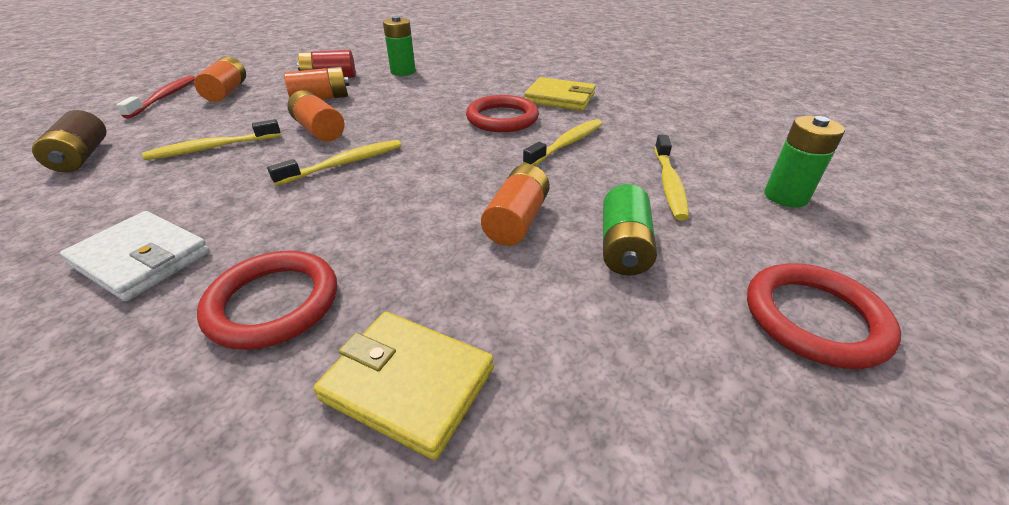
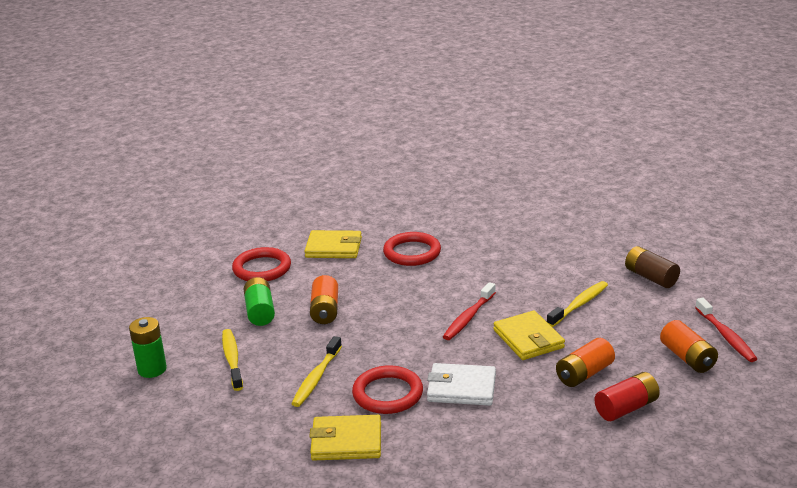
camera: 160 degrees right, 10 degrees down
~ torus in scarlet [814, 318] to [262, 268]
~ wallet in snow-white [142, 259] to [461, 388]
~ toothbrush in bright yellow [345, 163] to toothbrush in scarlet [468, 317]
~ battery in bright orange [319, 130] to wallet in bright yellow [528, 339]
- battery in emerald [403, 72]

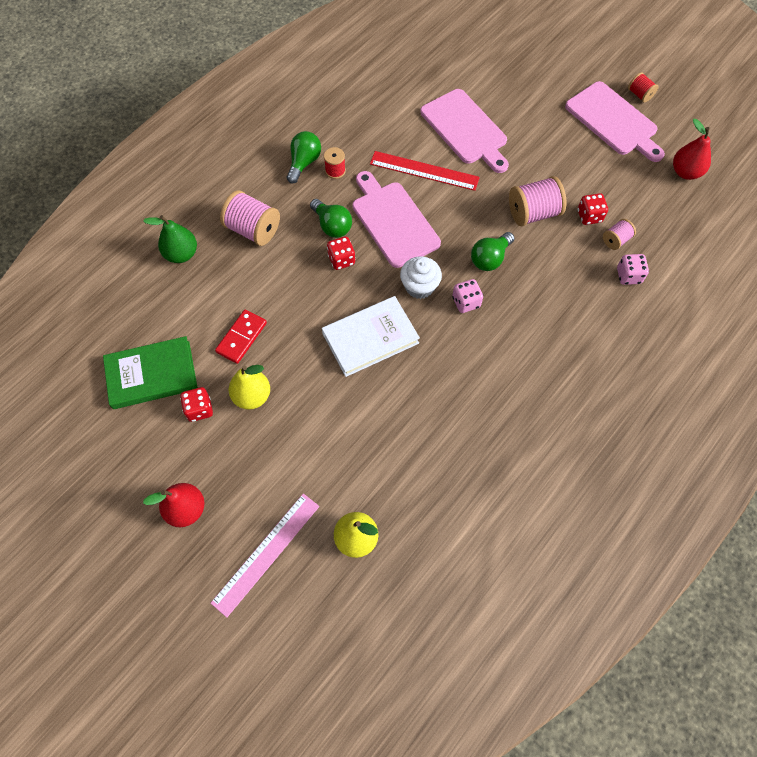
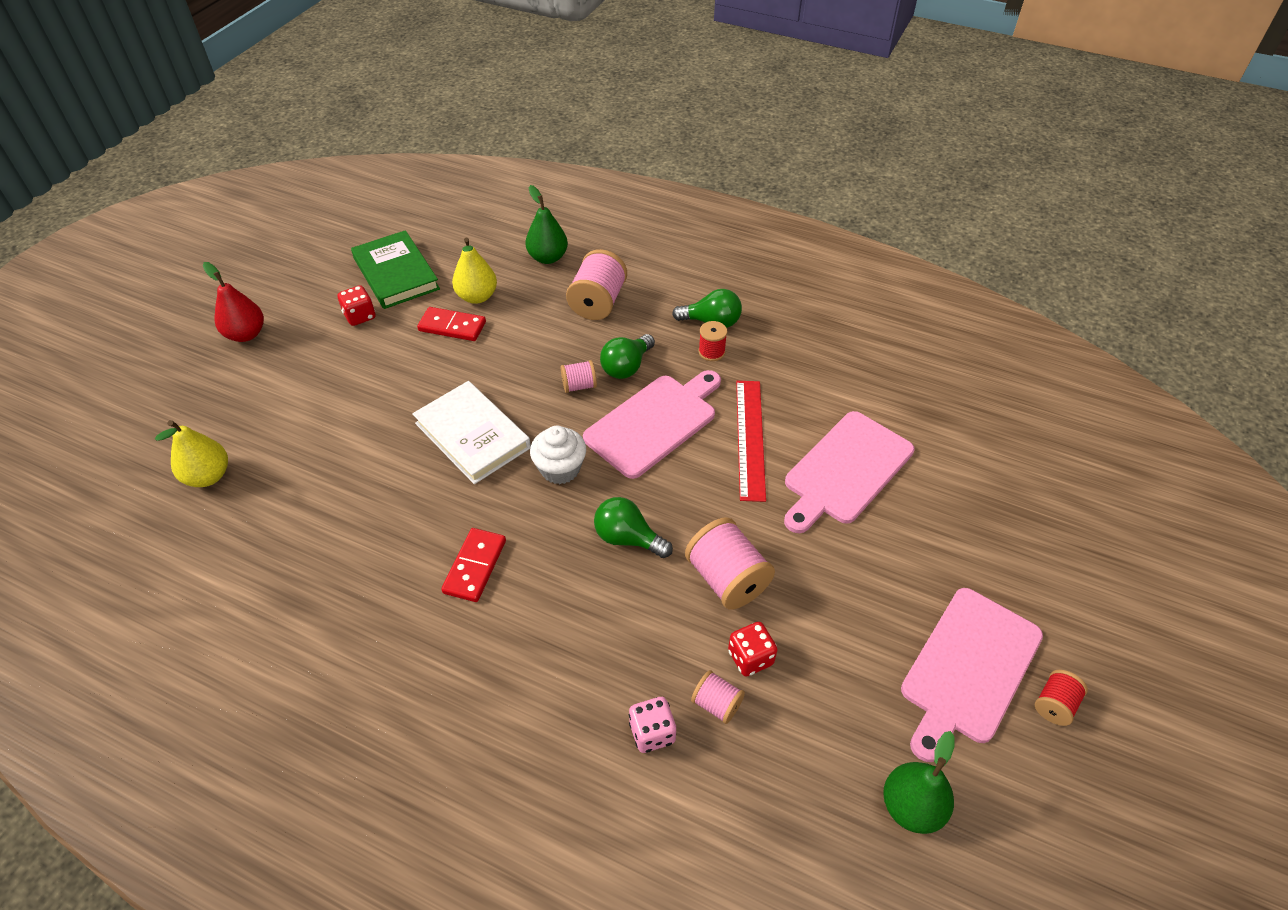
camera: 75 degrees right, 15 degrees down
+ domino tile in scarlet [475, 566]
~ pear fruit in bright yellow [252, 396] to [477, 297]
~ die in scarlet [341, 260] to reel of thread in pink [579, 386]
~ pear fruit in scarlet [685, 172] to pear fruit in emerald [911, 806]
- measuring stick in pink [266, 553]
- die in pink [466, 302]

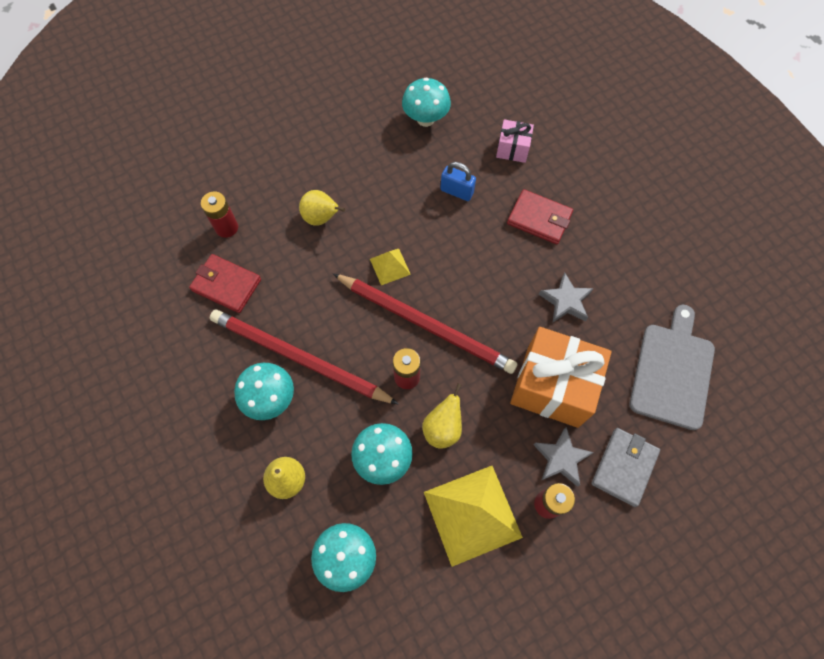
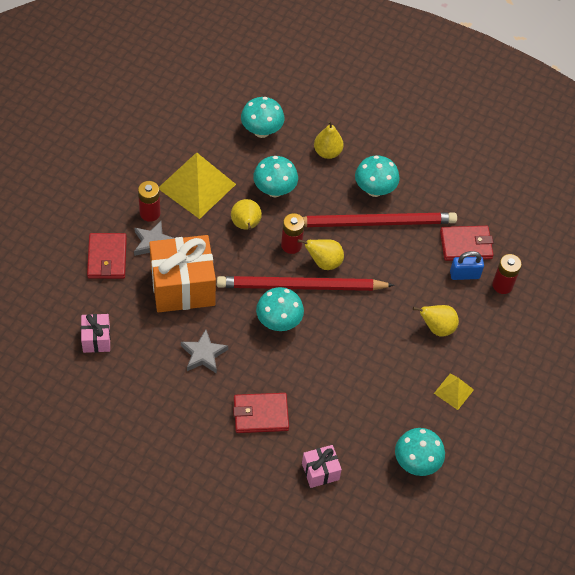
camera: 145 degrees right, 10 degrees down
~ cutting board in gray [672, 371] to present in pink [96, 339]
~ wallet in gray [624, 467] to wallet in scarlet [107, 258]
+ toadstool in teal [278, 322]
+ pear fruit in bright yellow [324, 262]
~ solid pyramid in bright yellow [390, 266] to [453, 391]
~ small lock in cobalt [457, 191] to [464, 275]

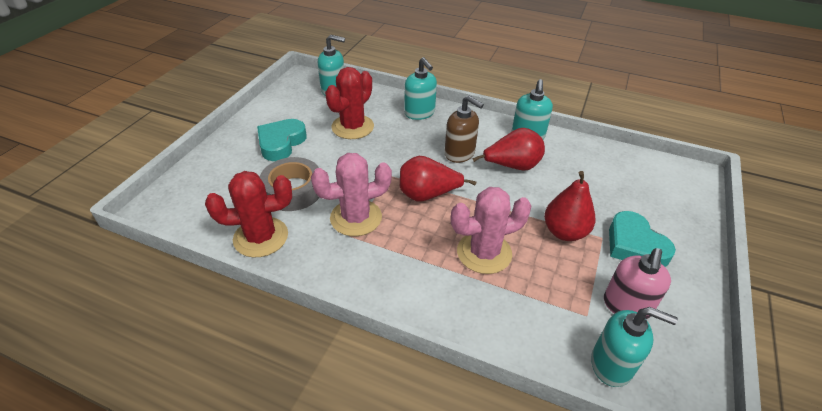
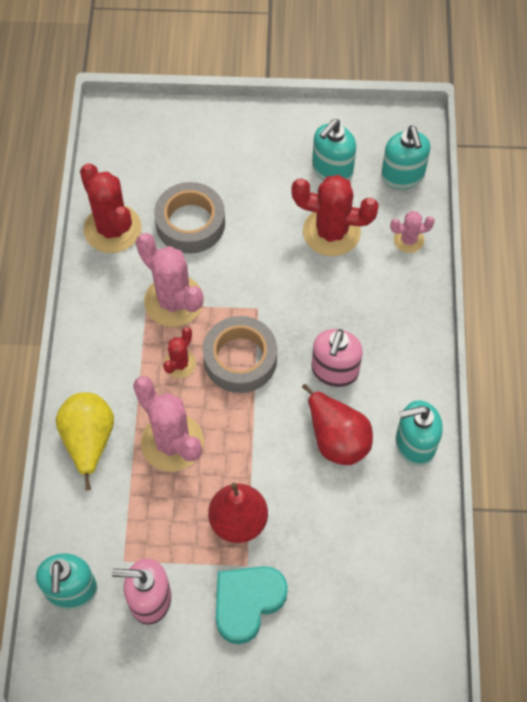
camera: 70 degrees right, 20 degrees up
+ pear fruit in bright yellow [89, 441]
+ prickly plant in scarlet [180, 364]
~ pear fruit in scarlet [428, 195] to sticky tape in gray [240, 359]
~ soap pump in brown [460, 153] to soap pump in pink [334, 371]
~ soap pump in teal [420, 113] to [332, 170]
+ prickly plant in pink [408, 240]
- heart shape in teal [281, 143]

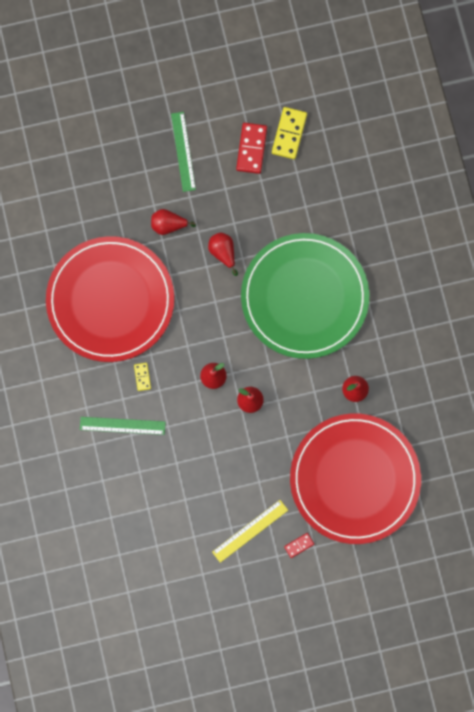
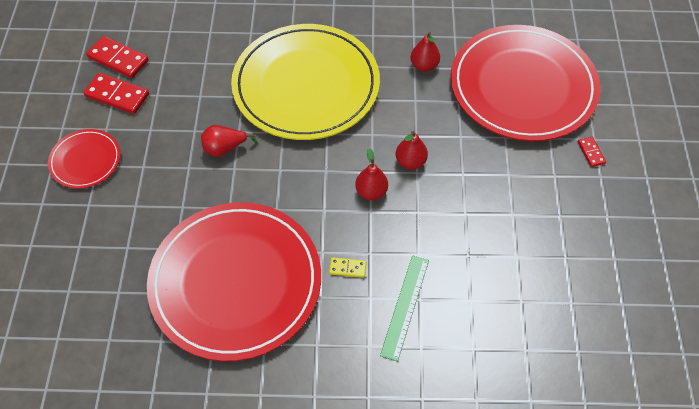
camera: 75 degrees left, 20 degrees down
~ measuring stick in emerald [183, 151] to dinner plate in scarlet [85, 160]
~ domino tile in bright yellow [289, 134] to domino tile in scarlet [118, 59]
~ dinner plate in emerald [304, 297] to dinner plate in bright yellow [306, 85]
- pear fruit in scarlet [168, 225]
- measuring stick in bright yellow [250, 531]

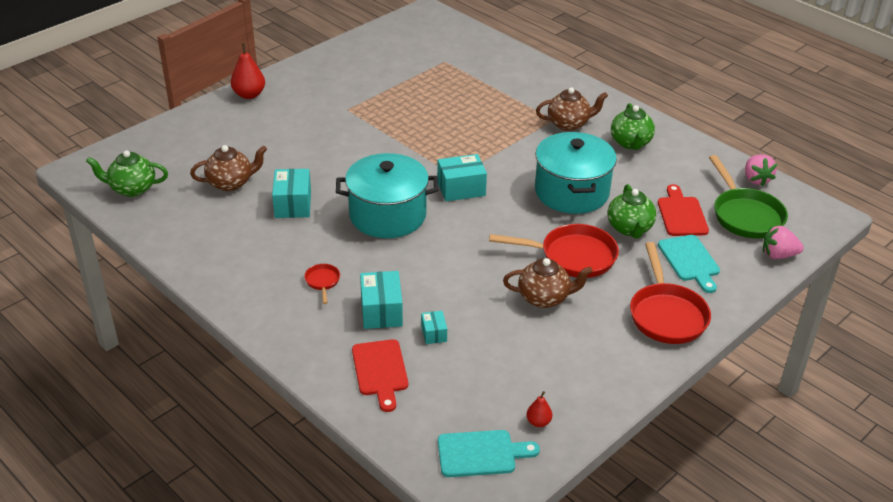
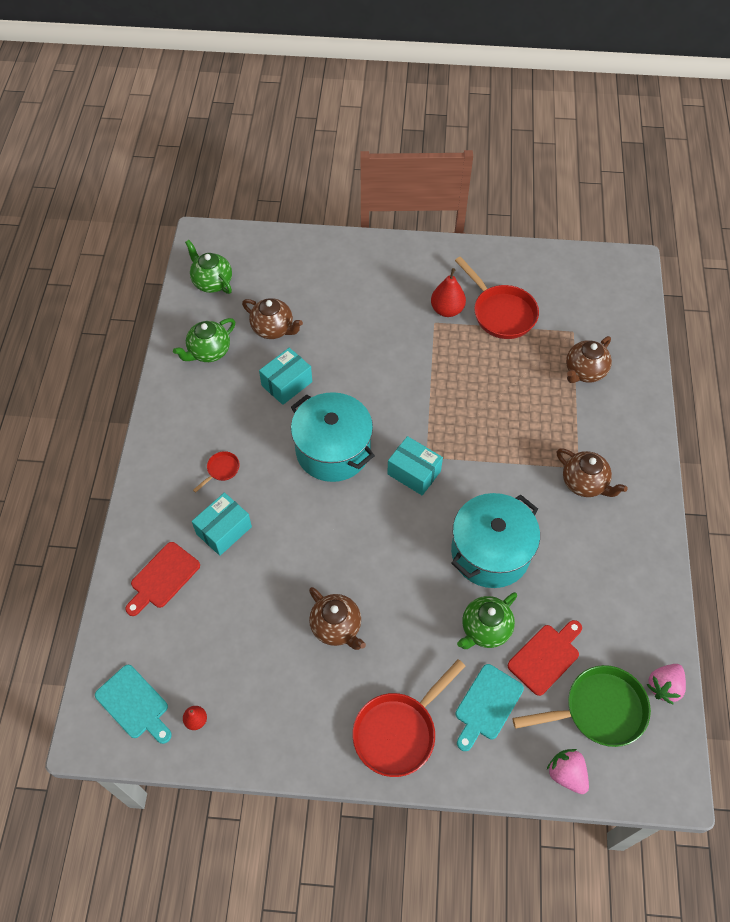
camera: 50 degrees right, 20 degrees up
~ tea pot in emerald [630, 143] to [209, 352]
~ pear fruit in scarlet [249, 95] to [447, 310]
~ skillet in scarlet [572, 256] to [501, 313]
~ skillet in emerald [745, 215] = [598, 710] 135 degrees counterclockwise
+ tea pot in brown [584, 372]
- parcel in teal [434, 333]

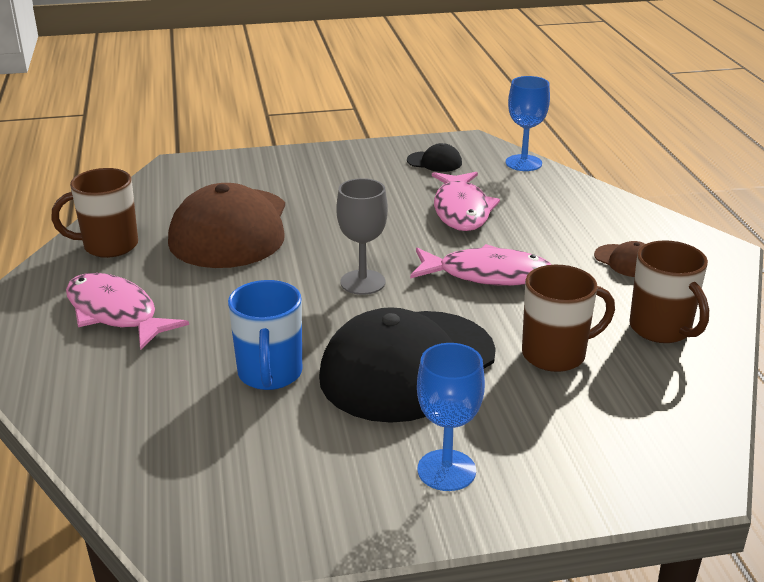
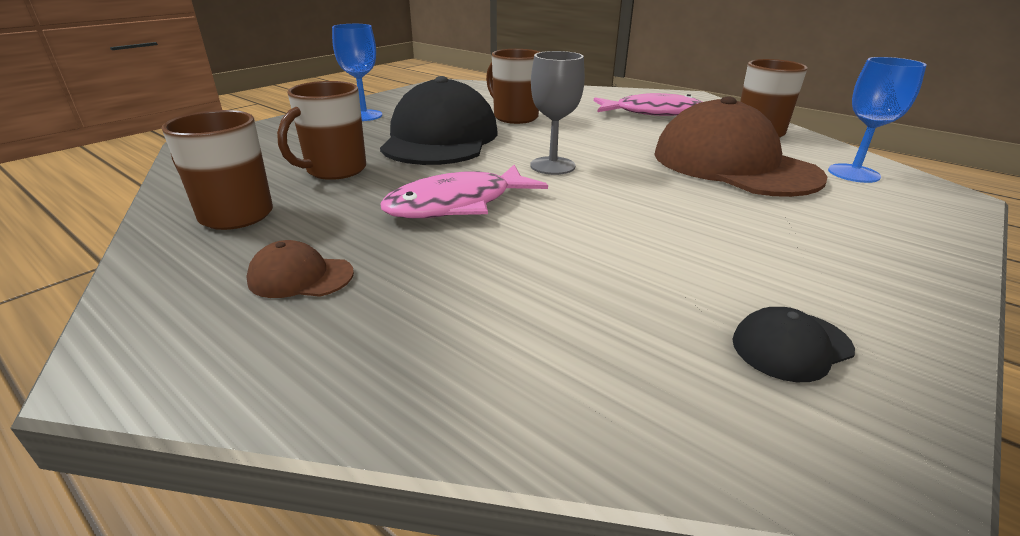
camera: 140 degrees right, 0 degrees up
~ coffee mug in cobalt [270, 374] to coffee mug in brown [514, 117]
~ goblet in cobalt [523, 163] to [853, 173]
- fish in pink [461, 210]

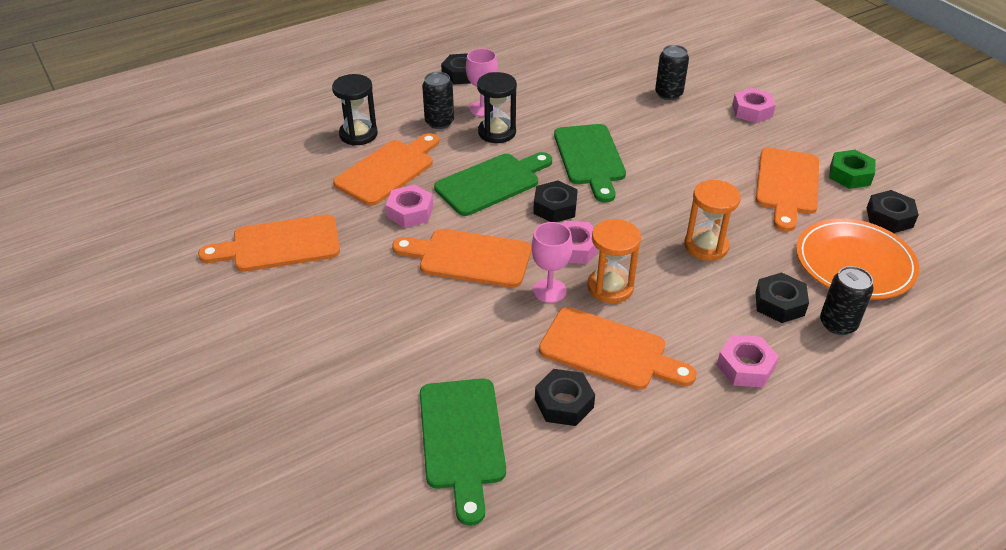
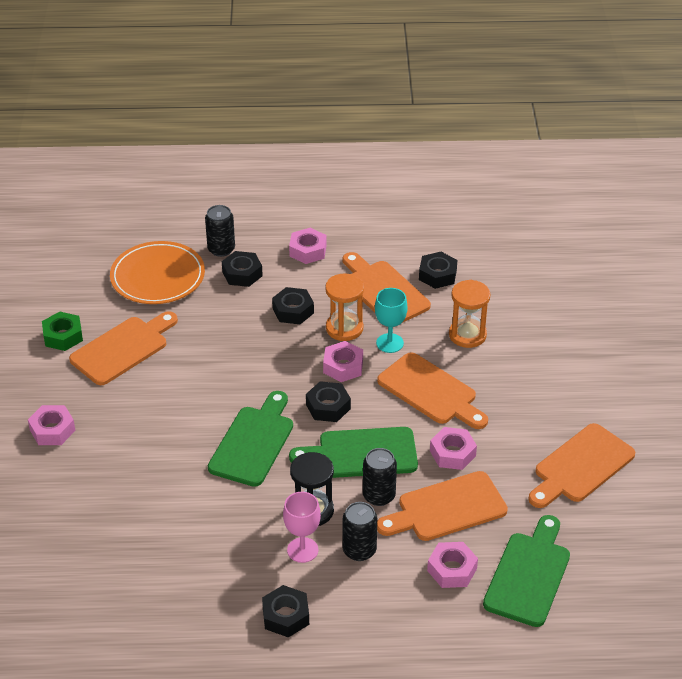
camera: 150 degrees left, 0 degrees up
~ nut in black [889, 217] to [293, 311]
~ can in black [668, 94] to [379, 496]
~ goblet in pink [549, 290] to goblet in teal [389, 343]
~ sand timer in black [358, 134] to nut in pink [452, 569]
~ sand timer in bright orange [706, 246] to [467, 335]
~ cutting board in emerald [462, 440] to [529, 574]
~ cutting board in bright orange [279, 245] = [580, 466] 120 degrees clockwise

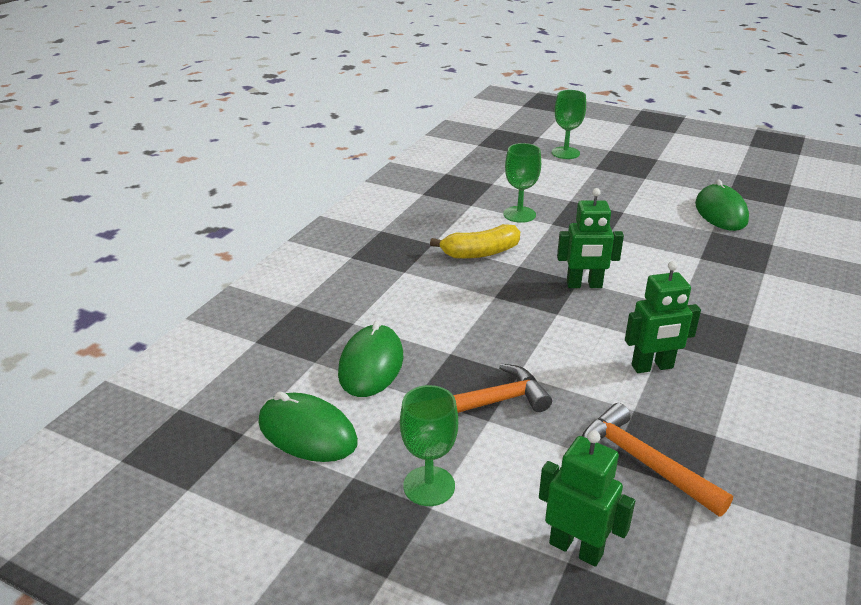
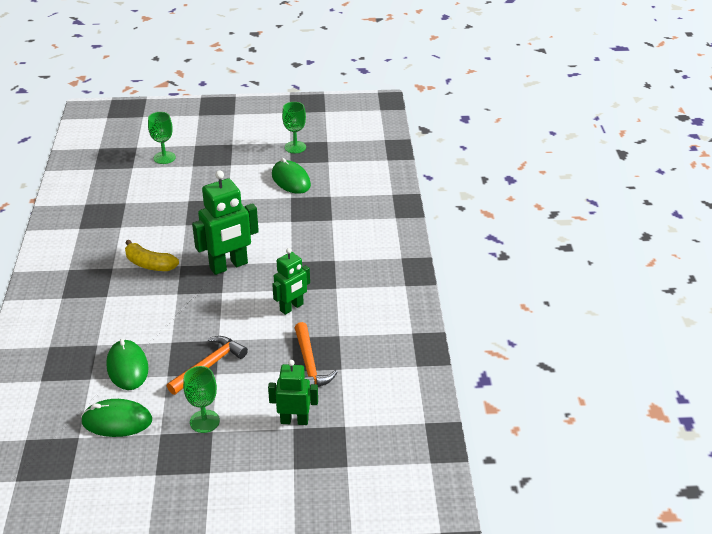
camera: 30 degrees left, 5 degrees up
~ banana fruit in bright yellow [480, 253] = [149, 264] 75 degrees clockwise
~ robot figure in emerald [584, 285] = [229, 266] x1.59
~ goblet in emerald [519, 214] to [295, 147]
~ hammer in bright orange [644, 462] = [309, 364] 120 degrees counterclockwise

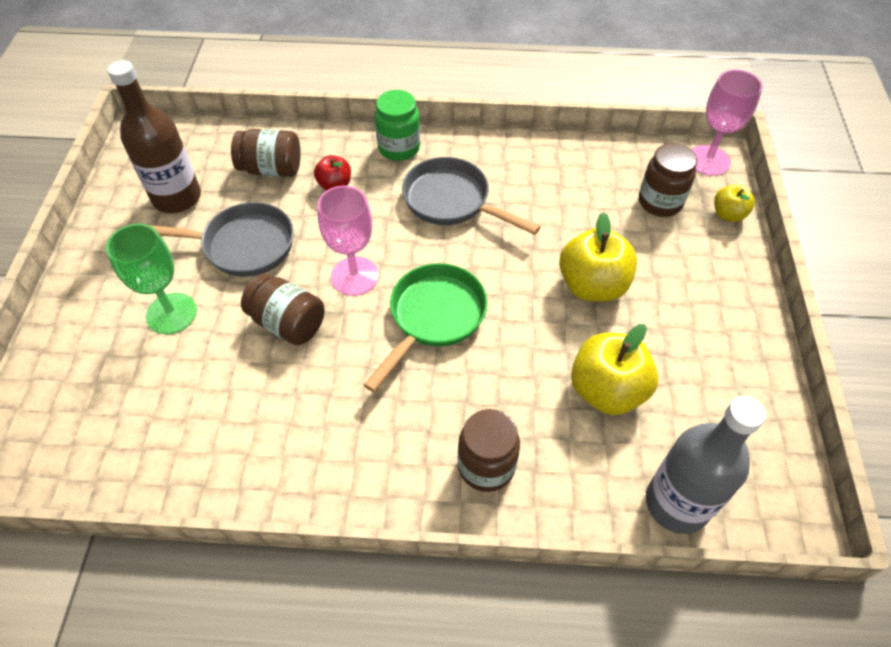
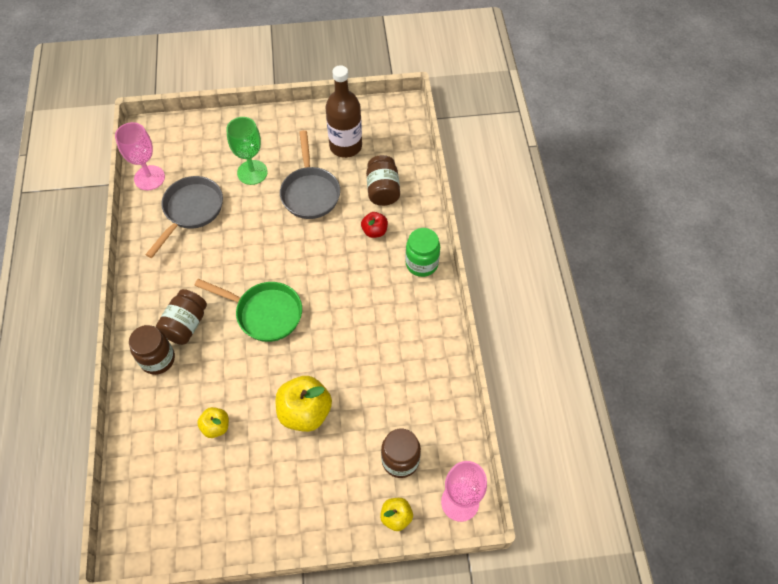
camera: 80 degrees right, 5 degrees up
~ goblet in pink [354, 276] to [149, 178]
~ skillet in gray [452, 201] to [191, 211]
~ jam jar in brown [288, 323] to [185, 325]
~ apple in bright yellow [607, 390] = [216, 427] x0.55
- drink bottle in gray [677, 503]

